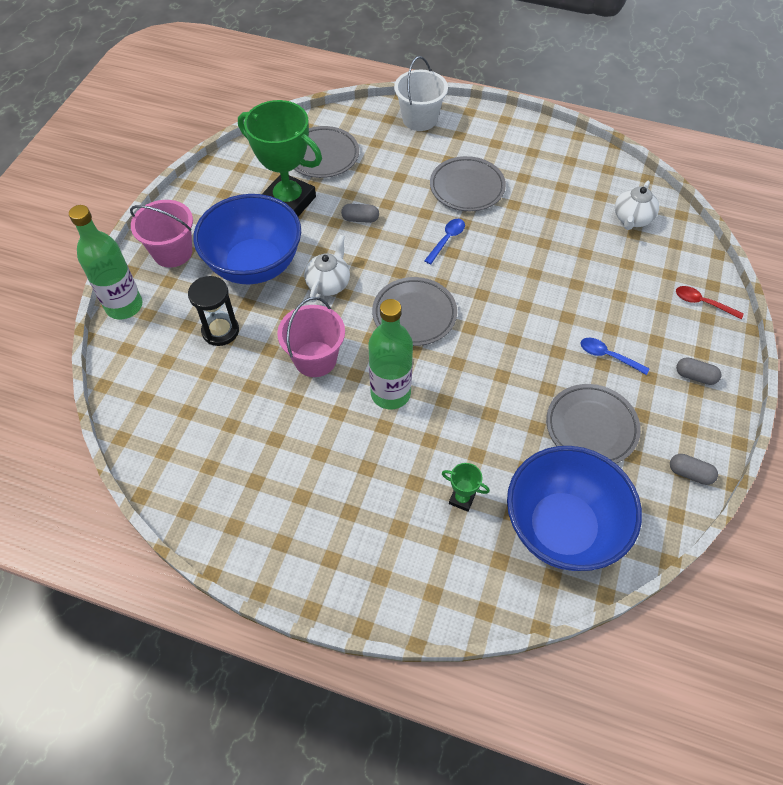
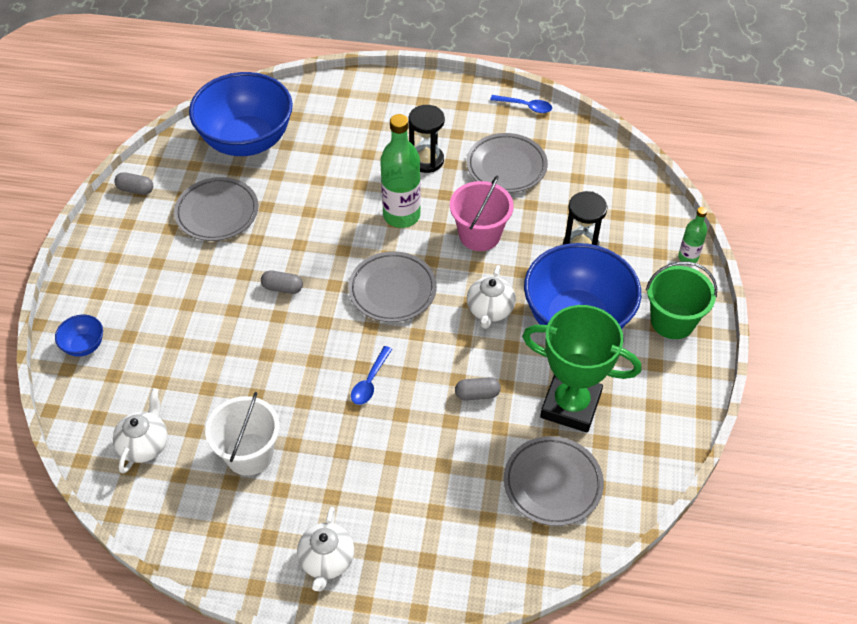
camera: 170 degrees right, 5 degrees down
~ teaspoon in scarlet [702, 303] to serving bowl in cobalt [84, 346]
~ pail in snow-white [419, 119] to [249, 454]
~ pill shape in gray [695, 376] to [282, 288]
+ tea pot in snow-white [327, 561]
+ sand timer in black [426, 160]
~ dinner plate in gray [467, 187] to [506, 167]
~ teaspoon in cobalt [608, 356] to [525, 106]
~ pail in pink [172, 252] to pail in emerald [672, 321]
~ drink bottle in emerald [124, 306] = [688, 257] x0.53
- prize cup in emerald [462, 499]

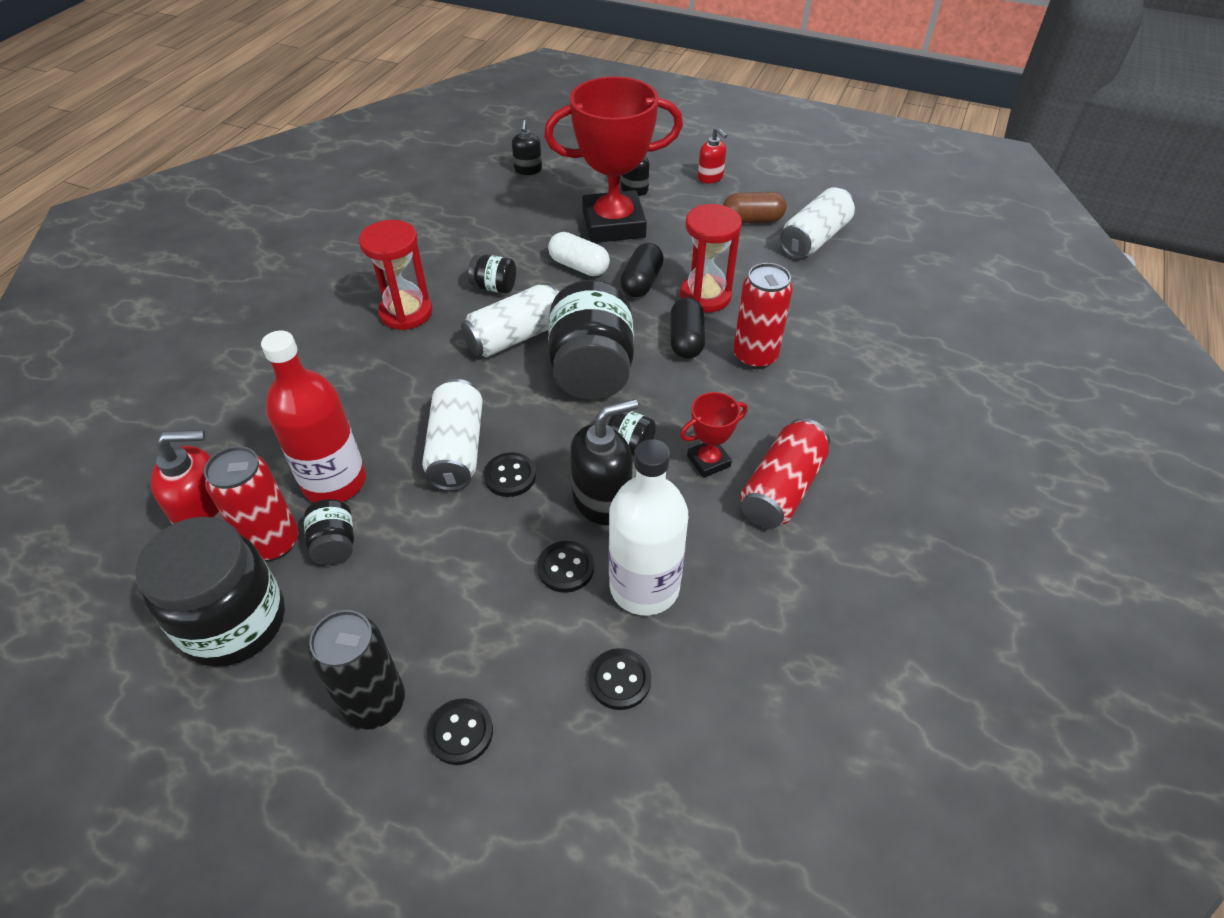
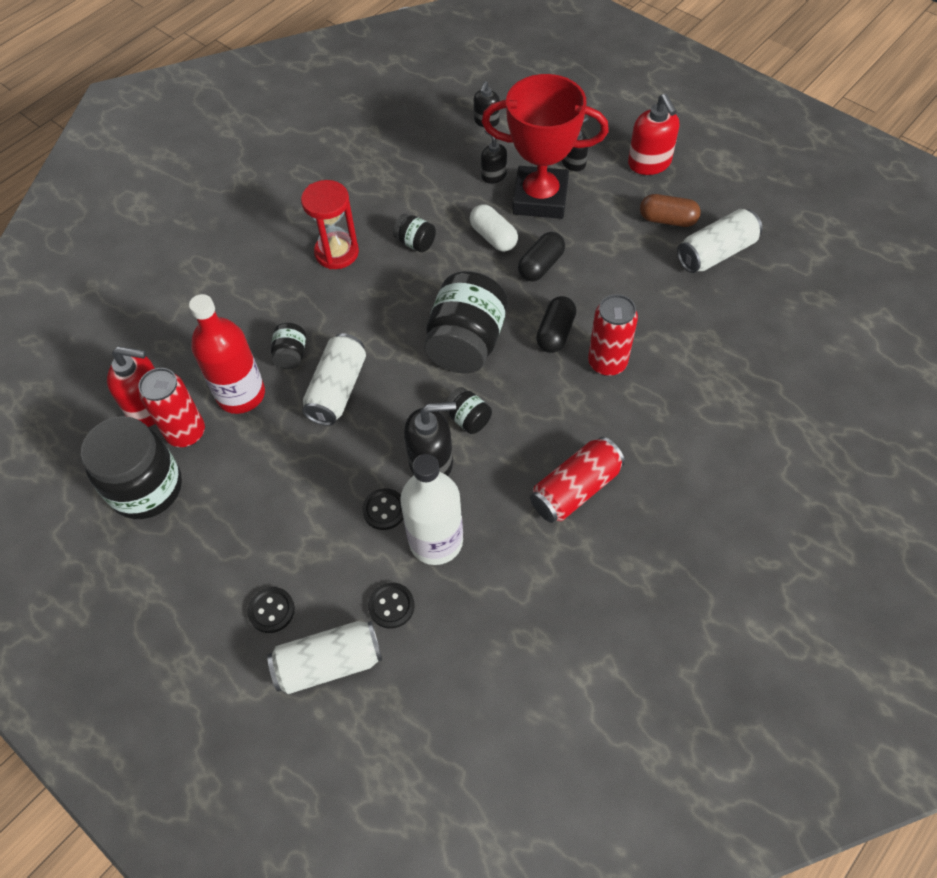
camera: 20 degrees right, 10 degrees up
~ can in snow-white [516, 337] to [329, 663]
~ jam jar in black [335, 544] to [291, 355]
+ soap pump in black [493, 176]
~ soap pump in scarlet [710, 177] = [649, 163] x1.68
- can in black [375, 703]
- sewing button in black [510, 476]
- sand timer in scarlet [705, 296]
- prize cup in scarlet [708, 461]

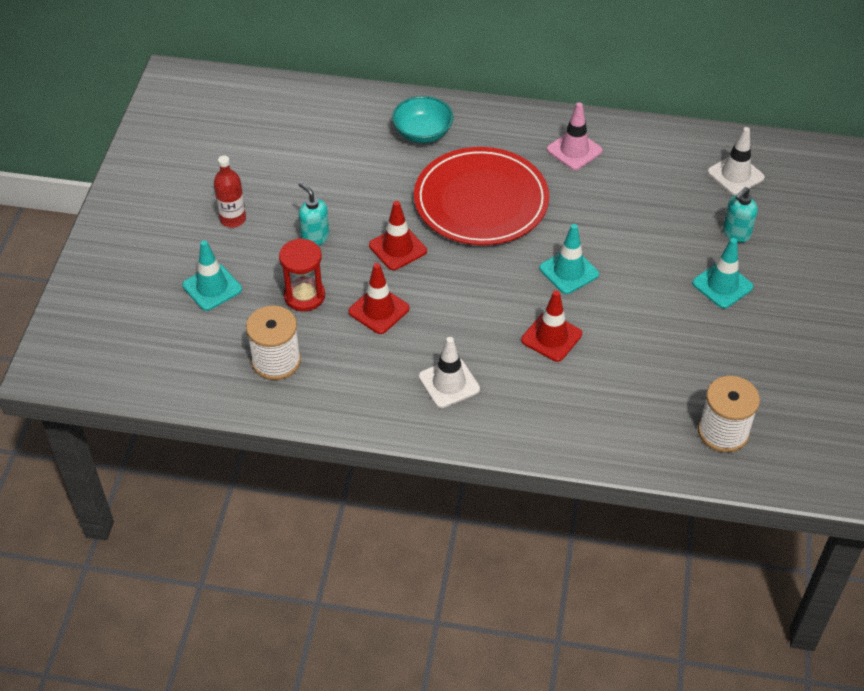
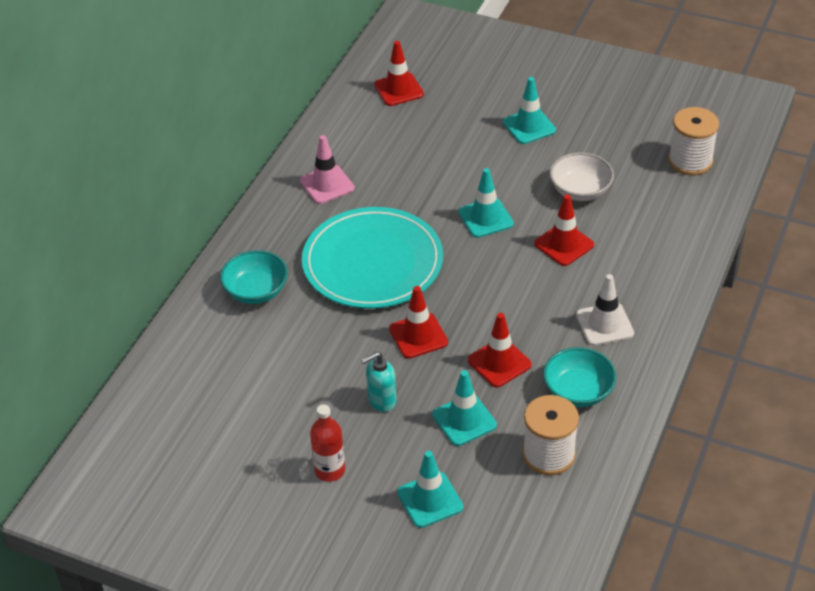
camera: 75 degrees left, 5 degrees down
~ dinner plate in scarlet [481, 201] to dinner plate in teal [372, 263]
~ traffic cone in snow-white [735, 175] to traffic cone in scarlet [398, 90]
~ sand timer in scarlet [304, 296] to traffic cone in teal [464, 420]
+ serving bowl in teal [578, 391]
+ serving bowl in snow-white [580, 190]
- soap pump in teal [736, 234]

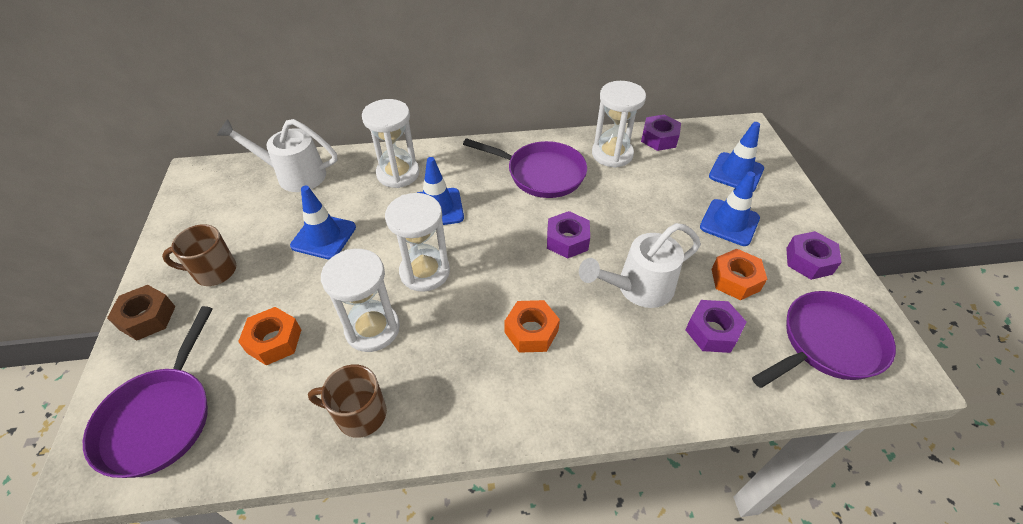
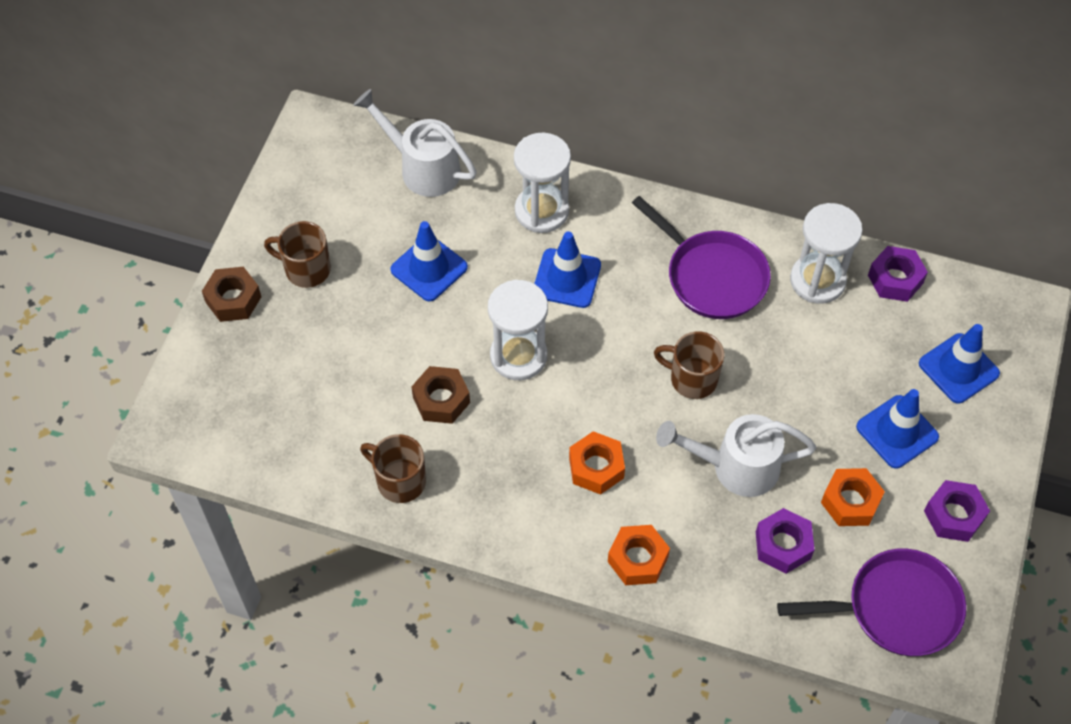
camera: 25 degrees right, 10 degrees up
~ sand timer in snow-white [372, 329] to nut in brown [441, 400]
~ nut in bright orange [274, 341] to [637, 559]
~ nut in violet [567, 240] to coffee mug in brown [692, 379]
- skillet in violet [160, 418]

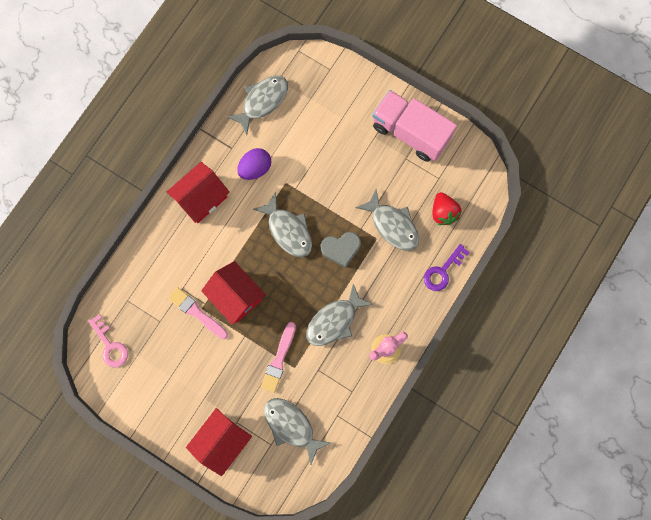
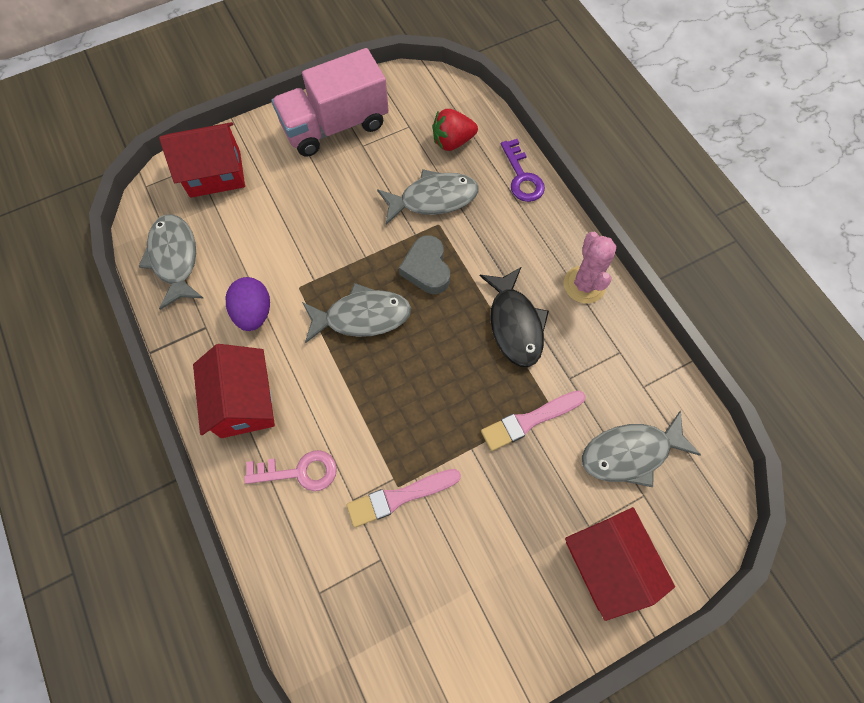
camera: 60 degrees left, 10 degrees down
~ cottage in scarlet [236, 296] to [215, 174]
~ door key in pink [110, 345] to [299, 471]
~ heart shape in gray [341, 249] = [427, 269] 150 degrees clockwise
~ toy strawberry in scarlet [443, 212] = [452, 141] 150 degrees clockwise
~ fish in gray [334, 321] to fish in black [515, 324]
~ paintbrush in pink [279, 360] = [529, 420] 105 degrees clockwise

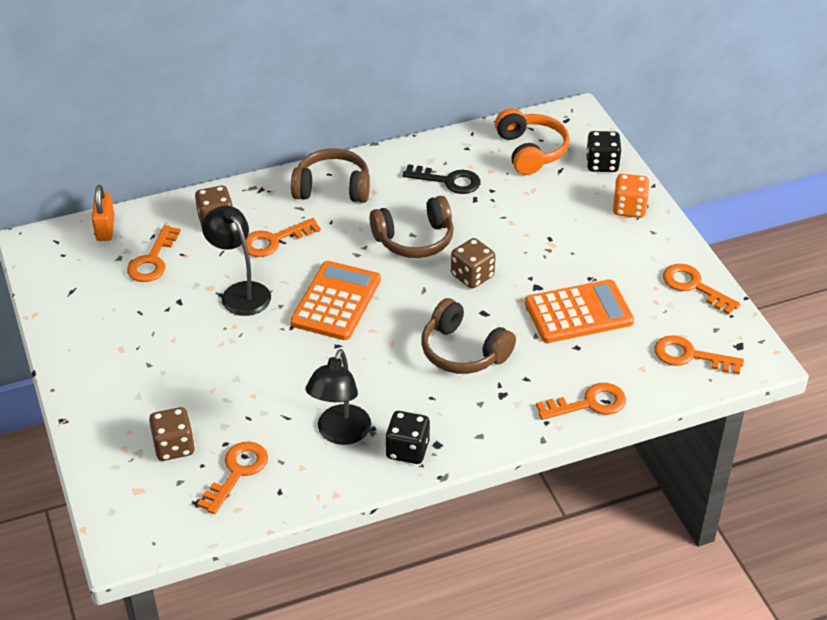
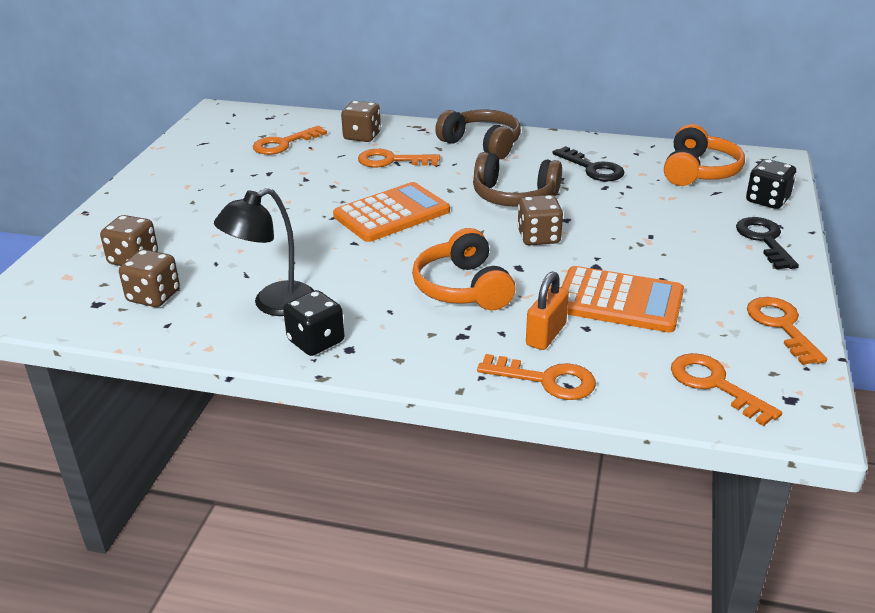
camera: 35 degrees right, 10 degrees down
~ door key in bright orange [237, 472] to die in brown [153, 296]
~ headphones in brown [463, 351] to headphones in bright orange [463, 288]
~ small lock in bright orange [105, 228] to [546, 335]
~ die in bright orange [629, 208] to door key in black [764, 240]
- reading lamp in black [240, 292]

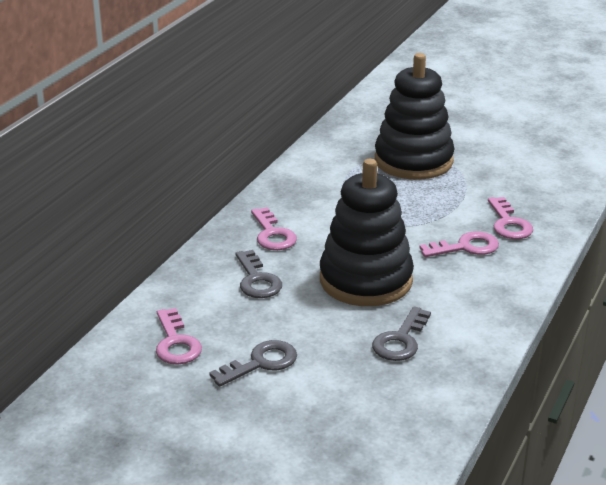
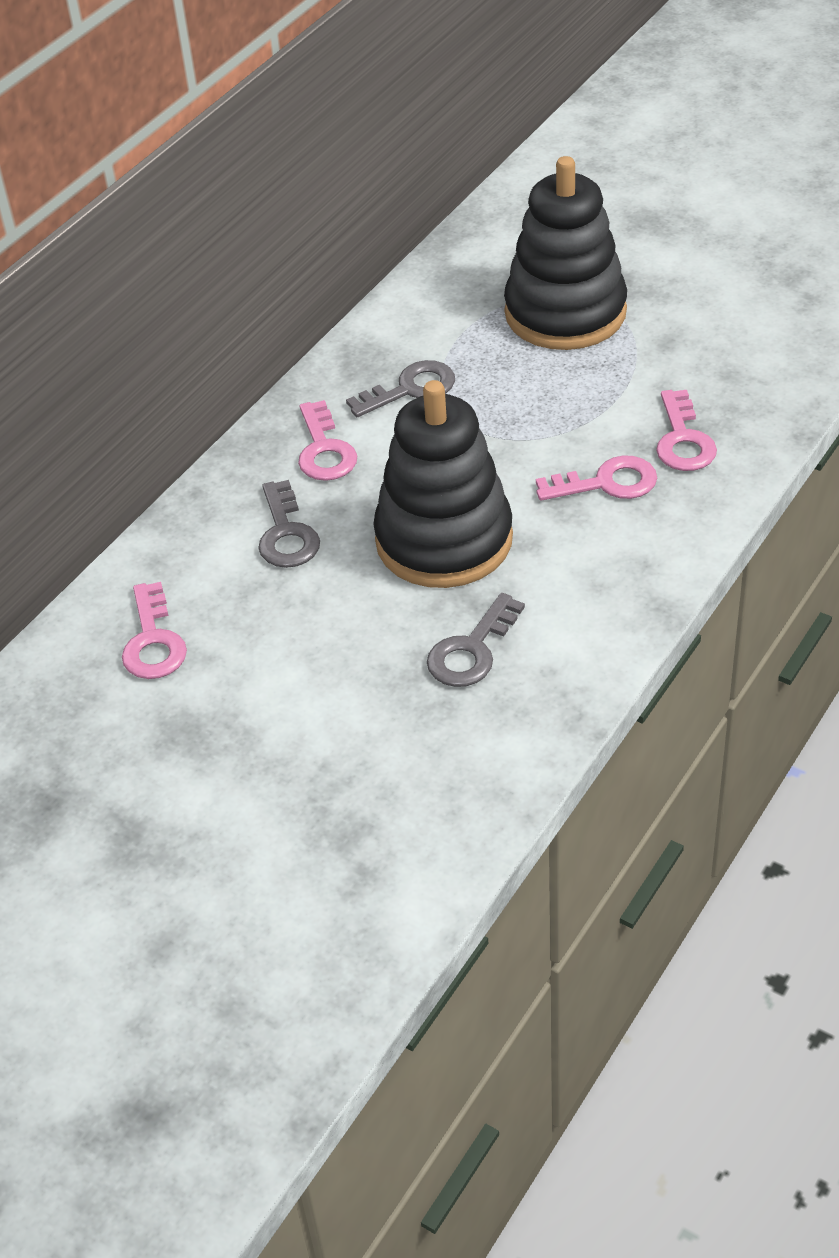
camera: 10 degrees right, 15 degrees up
~ door key in gray [261, 363] to [410, 389]

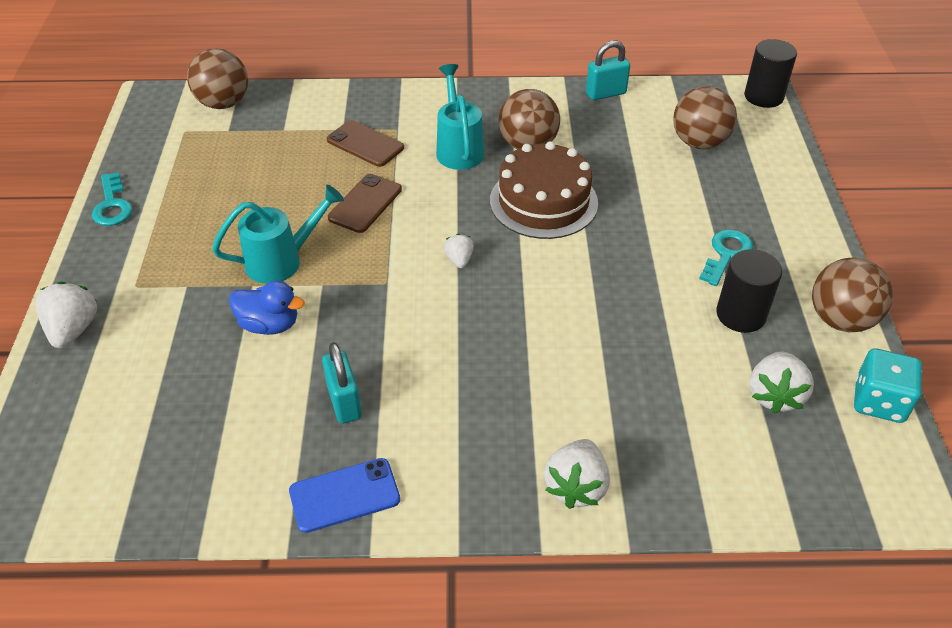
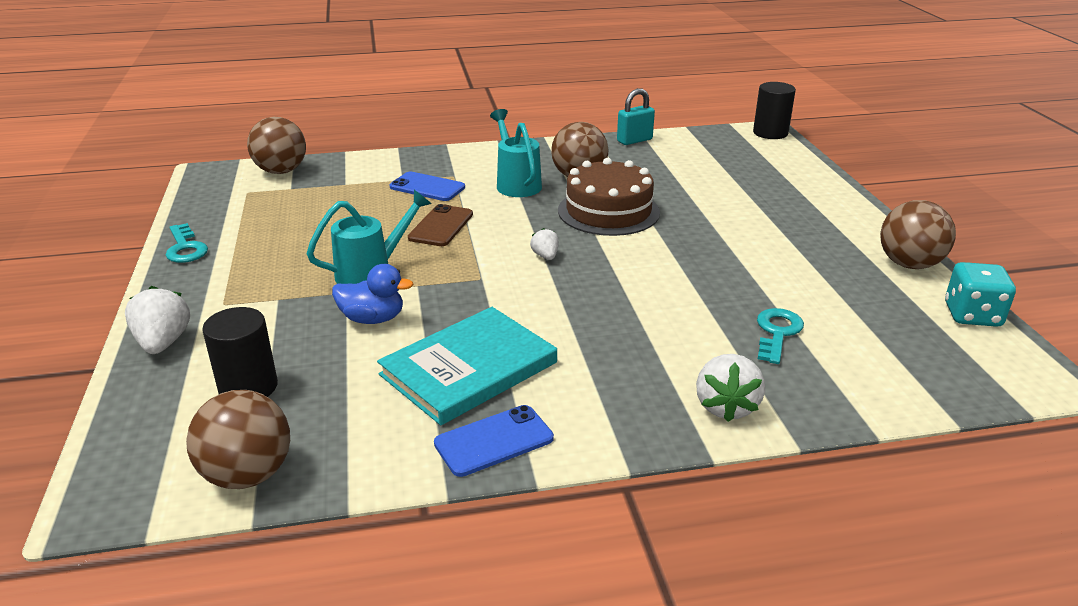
camera: 10 degrees left, 15 degrees down
~ play ball in brown [699, 142] to [248, 475]
~ solid cylinder in black [741, 314] to [248, 387]
~ small lock in teal [344, 402] to hardcover in teal [469, 368]
~ phone in brown [365, 144] to phone in cobalt [427, 187]
~ door key in teal [726, 254] to [777, 332]
- toy strawberry in snow-white [774, 395]

